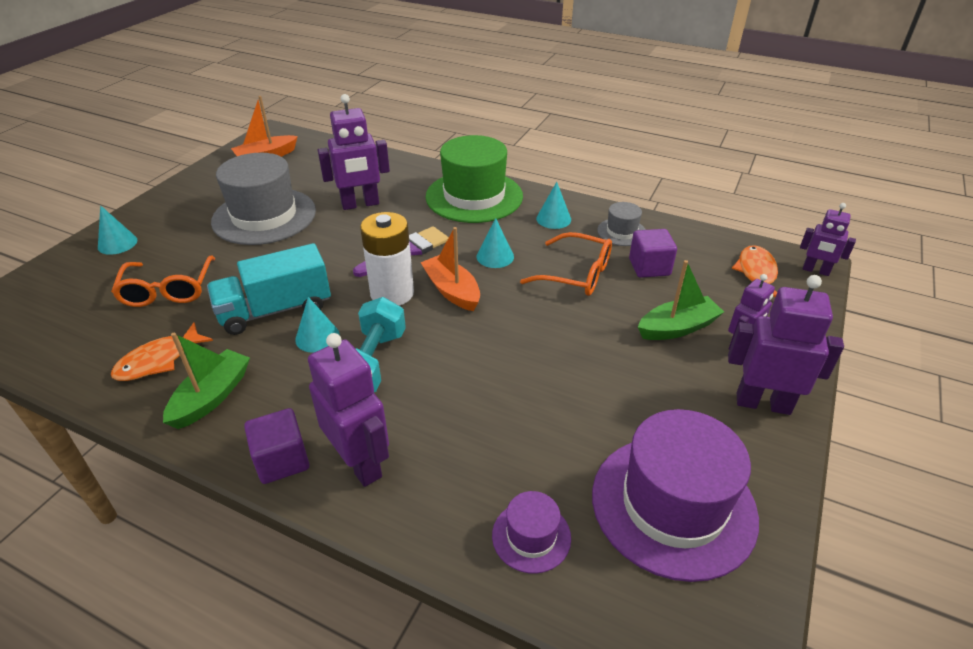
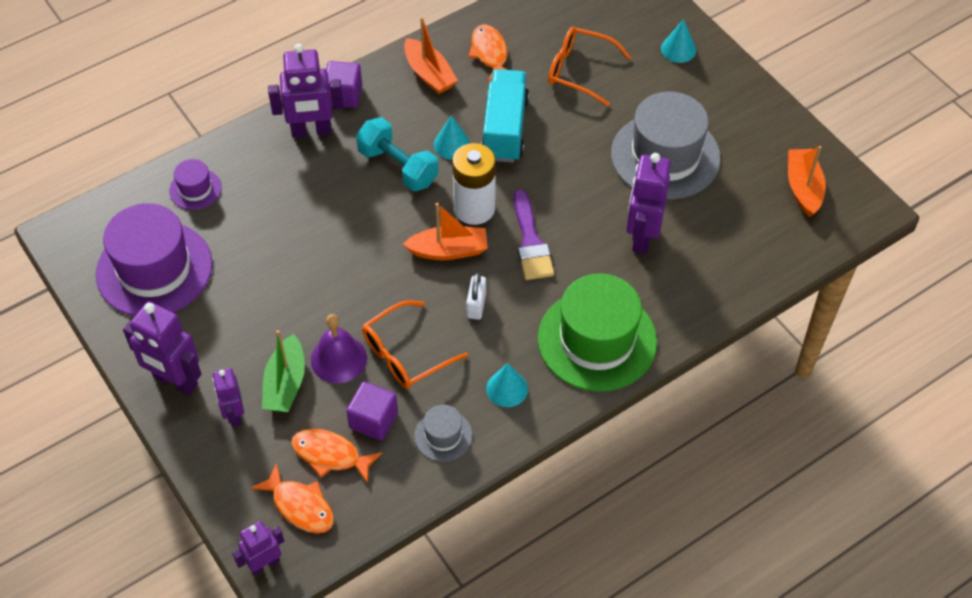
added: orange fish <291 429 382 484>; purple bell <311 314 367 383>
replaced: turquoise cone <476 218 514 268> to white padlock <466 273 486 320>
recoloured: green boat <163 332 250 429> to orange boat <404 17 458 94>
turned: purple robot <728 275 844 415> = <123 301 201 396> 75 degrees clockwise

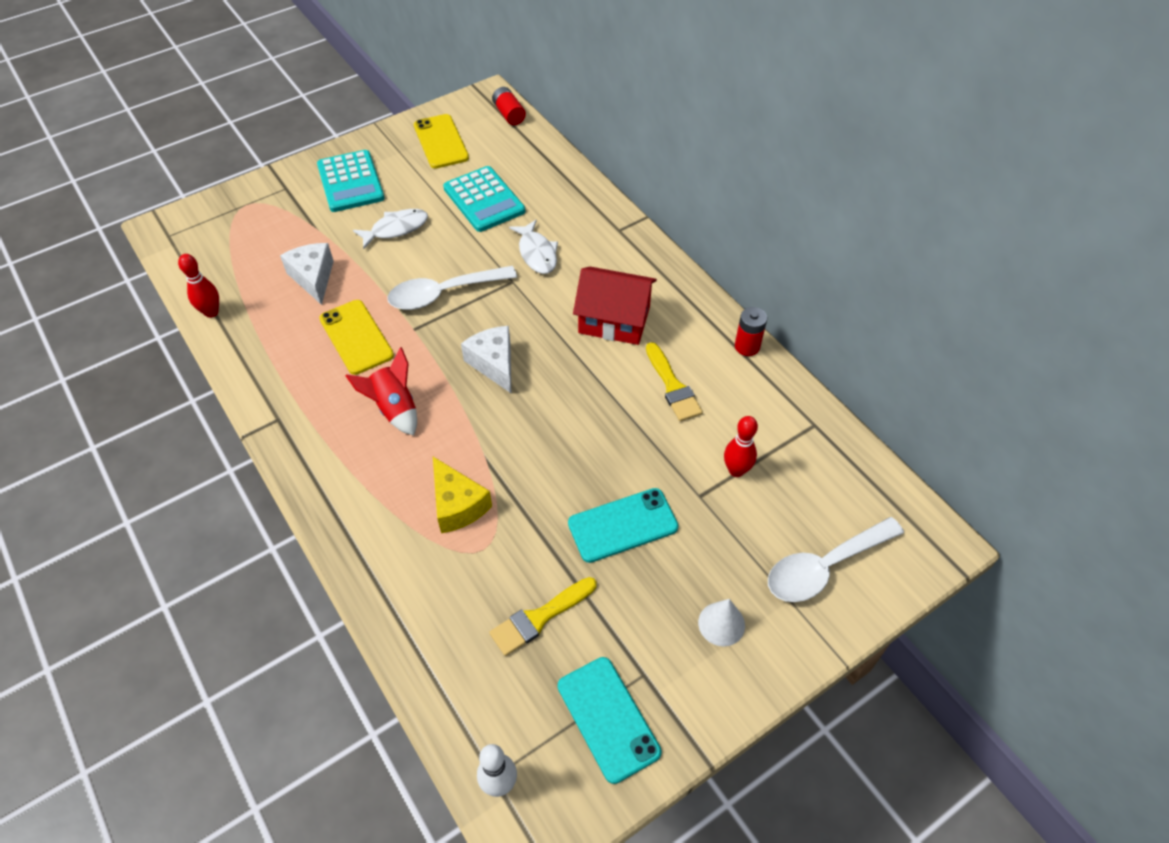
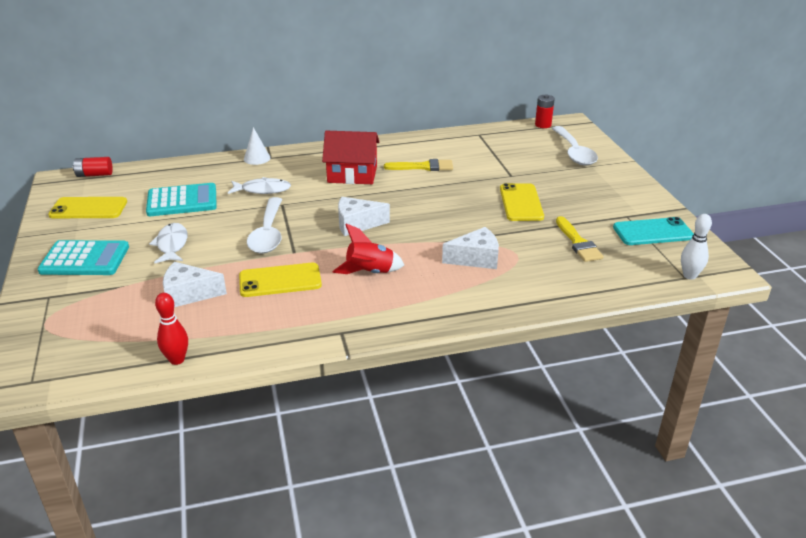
removed: red bowling pin <724 416 758 477>
moved: white cone <698 599 745 646> to <244 127 270 165>; red battery <735 307 767 356> to <535 95 555 128>
recoloured: yellow cheese <433 457 492 533> to white cheese <442 227 499 269>; turquoise phone <568 488 679 563> to yellow phone <500 183 544 221>
turned: red house <573 267 657 345> = <322 131 380 184> 60 degrees clockwise

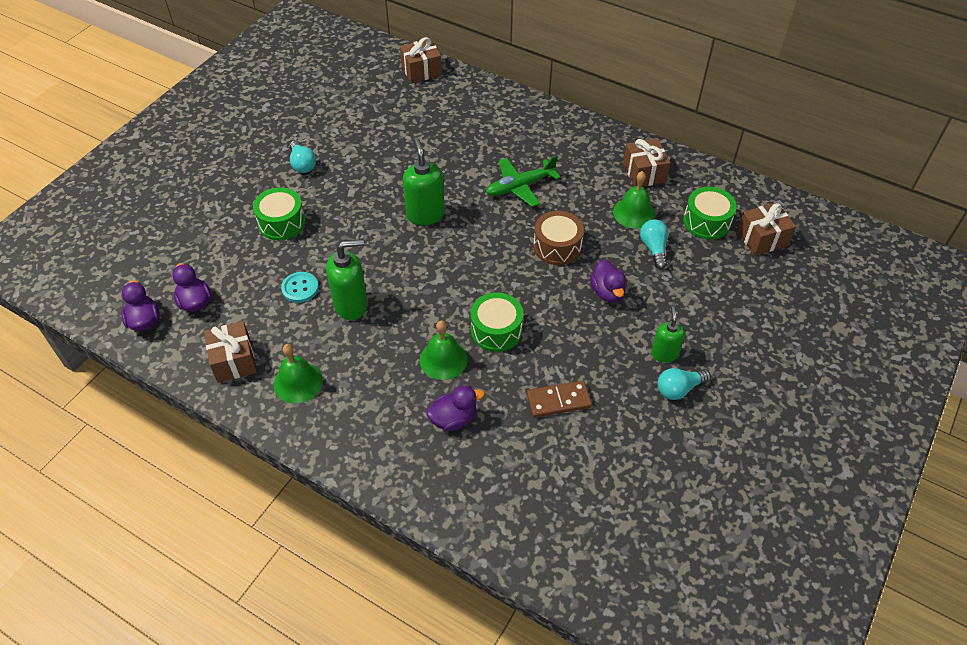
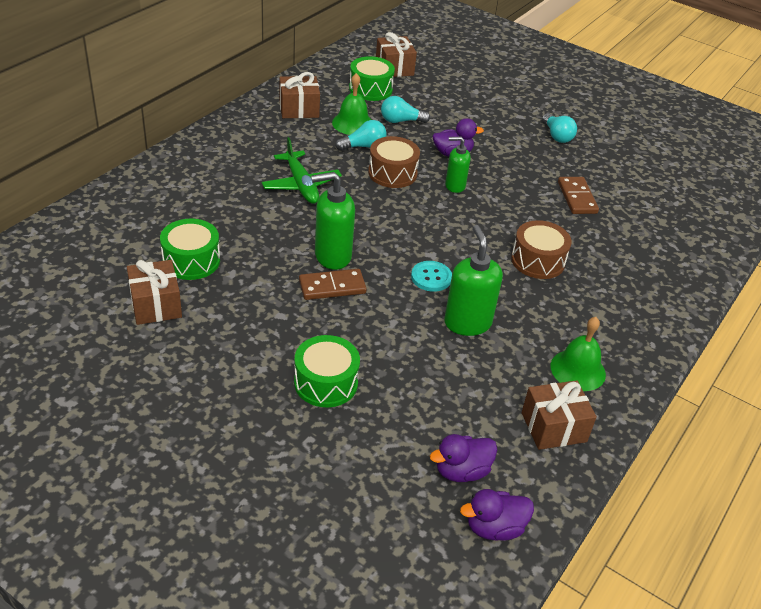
removed: purple duck <426 386 484 431>
added: brown domino <299 269 367 300>
moved: turquoise button <281 272 319 303> to <411 261 452 292>; turquoise light bulb <290 140 316 173> to <335 120 386 151>; brown gift <400 37 442 83> to <127 260 182 325>; green drum <471 292 523 352> to <160 219 220 280>; green soap dispenser <651 306 685 362> to <445 137 471 193>
replaced: green bell <420 321 468 380> to brown drum <511 220 572 279>

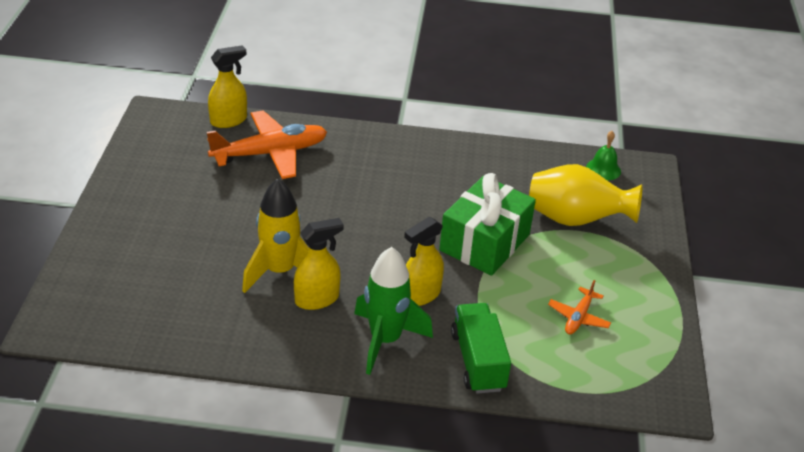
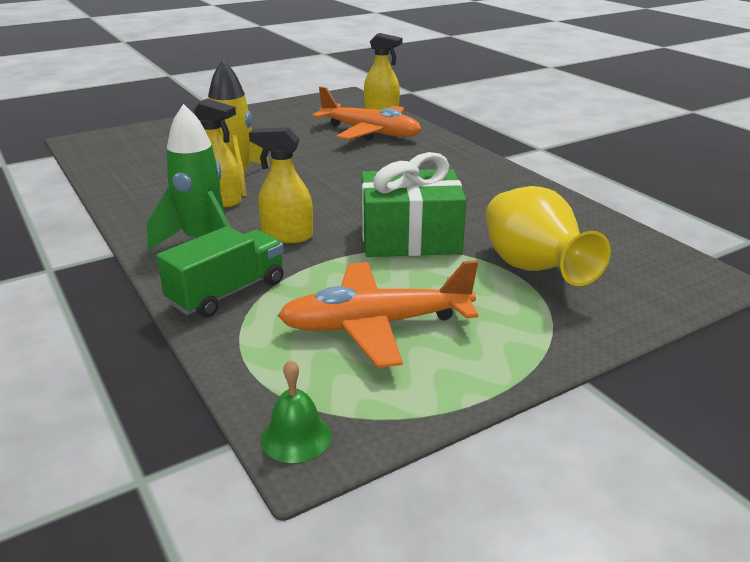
moved: green bell <586 131 621 180> to <261 360 332 463>
resized: orange plane <548 280 611 335> = <278 260 478 368> x2.02

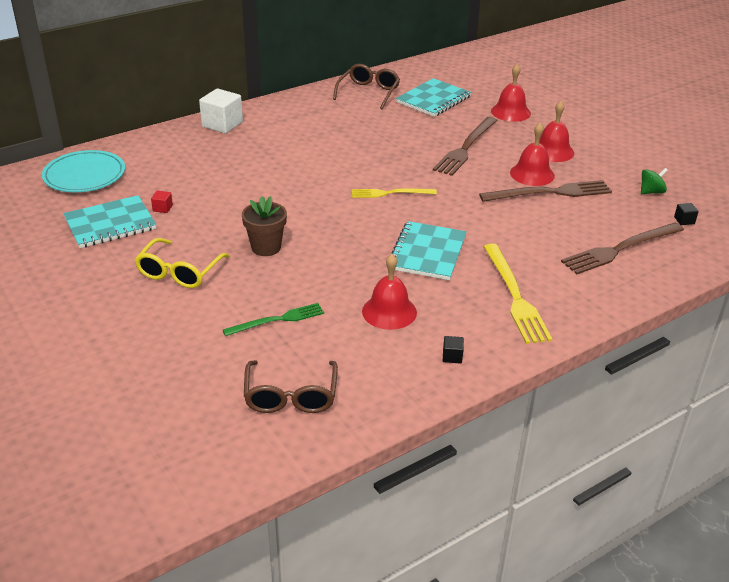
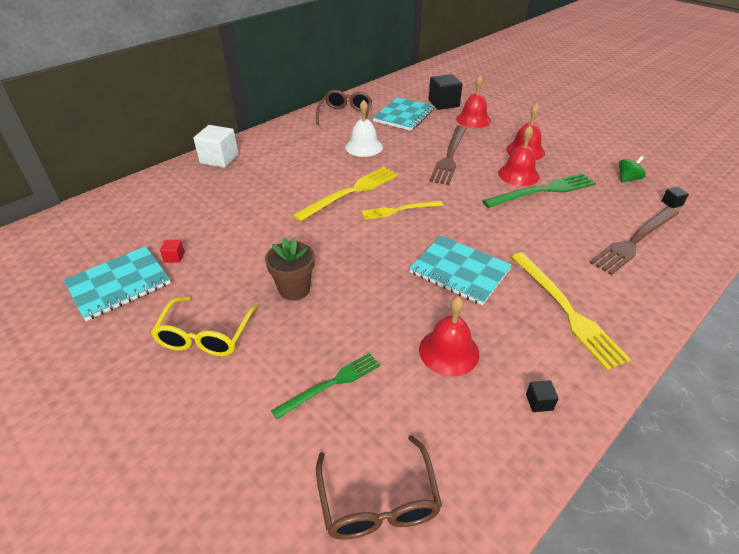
removed: turquoise plate <42 150 125 192>
added: yellow fork <293 167 398 222>; white bell <345 100 383 157>; black cube <429 74 463 110>
recoloured: brown fork <479 180 612 202> to green fork <482 173 596 208>
turned: turquoise notebook <391 221 467 280> = <409 236 512 305> 60 degrees counterclockwise

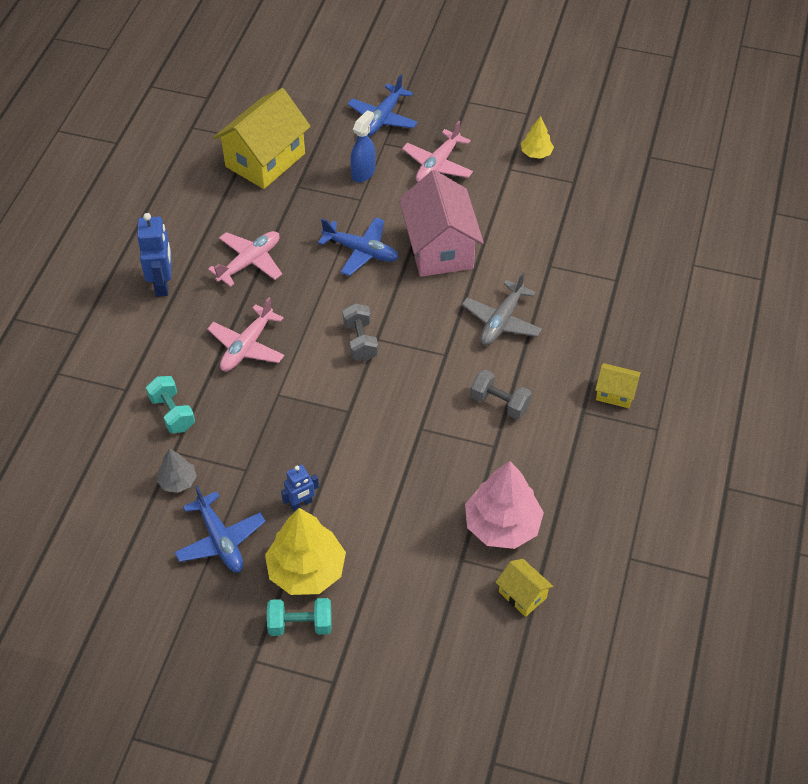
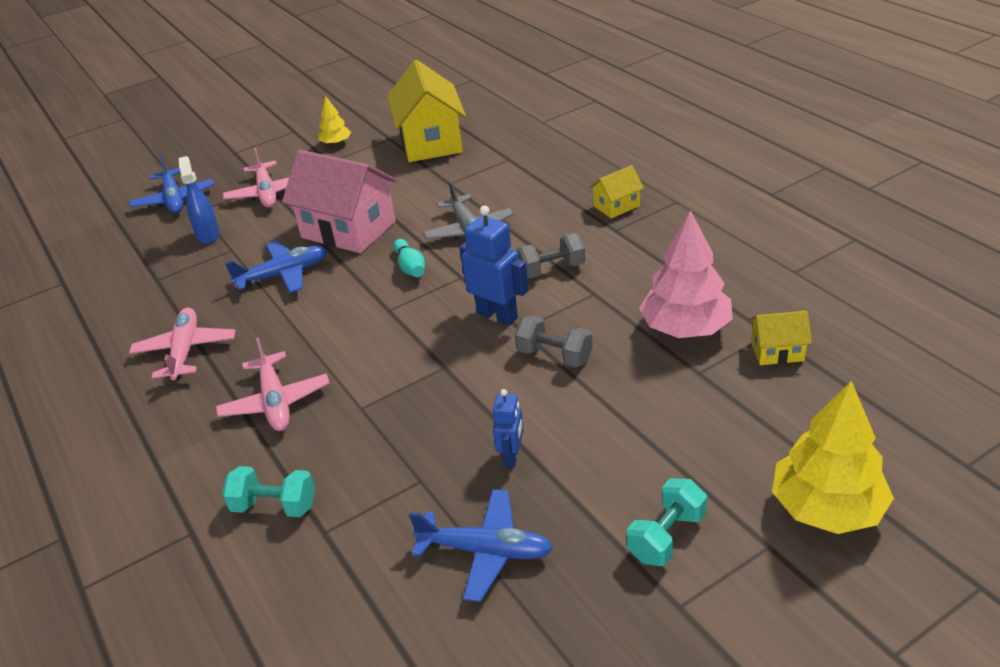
removed: grey tree <157 448 197 493>
added: turquoise bowling pin <393 239 425 277>
moved: blue robot <137 213 172 297> to <459 205 528 326>; yellow house <213 88 311 189> to <387 60 466 162>; yellow tree <265 508 346 595> to <772 381 894 534>; grey dumbbell <343 303 378 361> to <515 315 593 368>

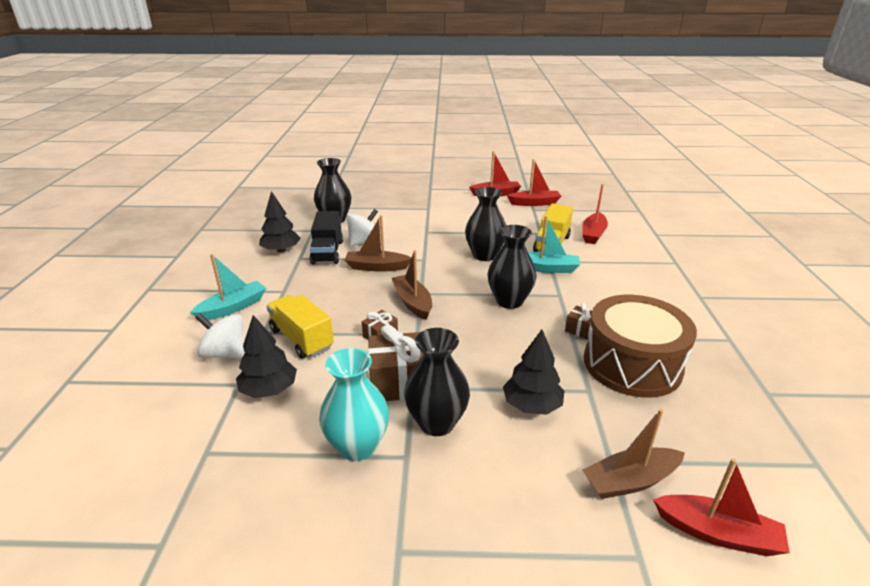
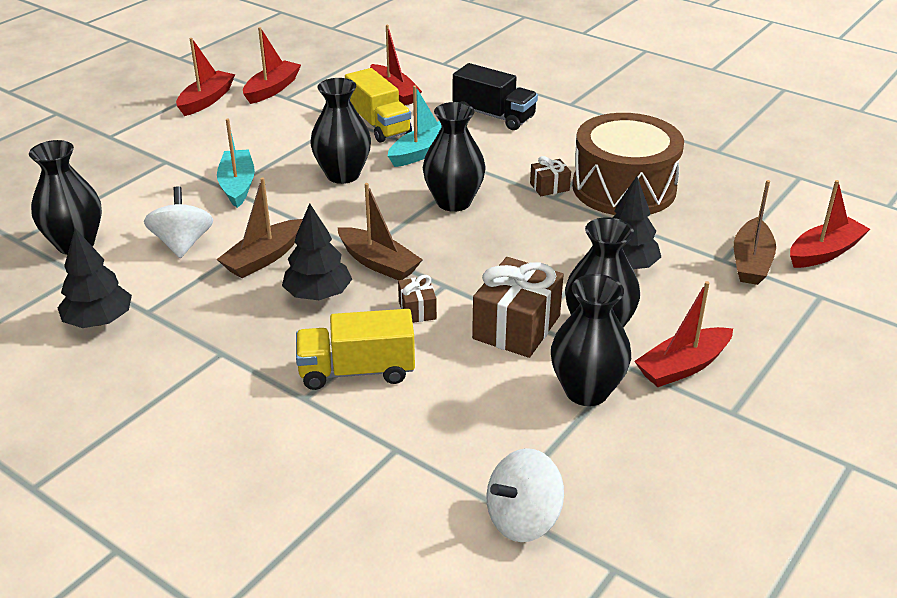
added: red boat <634 281 733 387>
moved: turquoise boat <190 254 266 320> to <217 118 255 208>; white spinning top <195 313 245 358> to <487 448 564 542>; black tree <236 315 297 398> to <282 203 352 300>; black truck <309 211 343 265> to <453 63 538 130>
recoloured: turquoise vase <319 348 389 461> to black vase <551 274 631 406>
turned: brown boat <392 250 432 320> = <337 183 423 280> 150 degrees counterclockwise

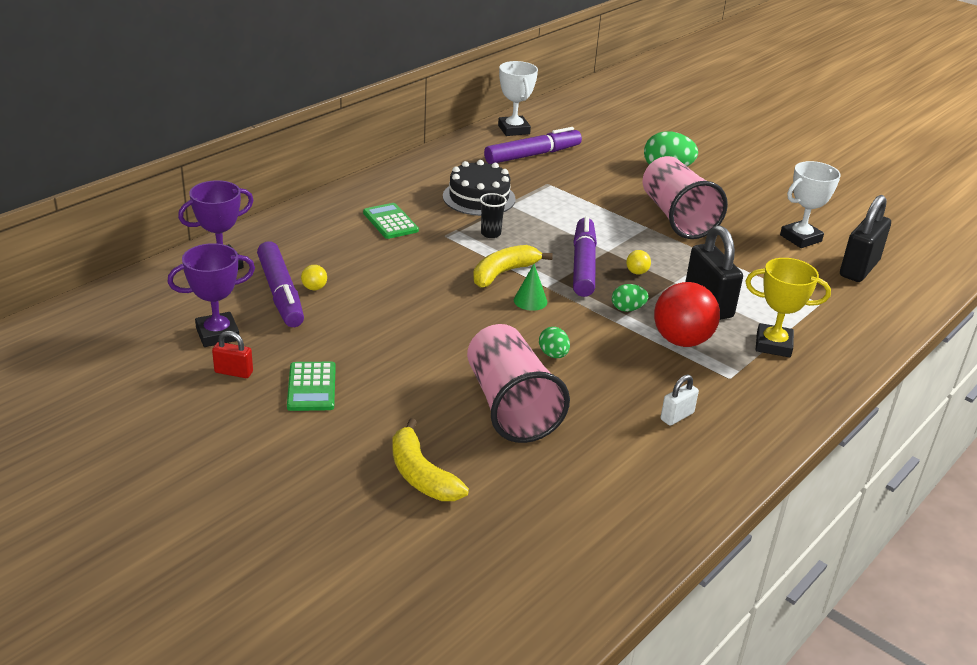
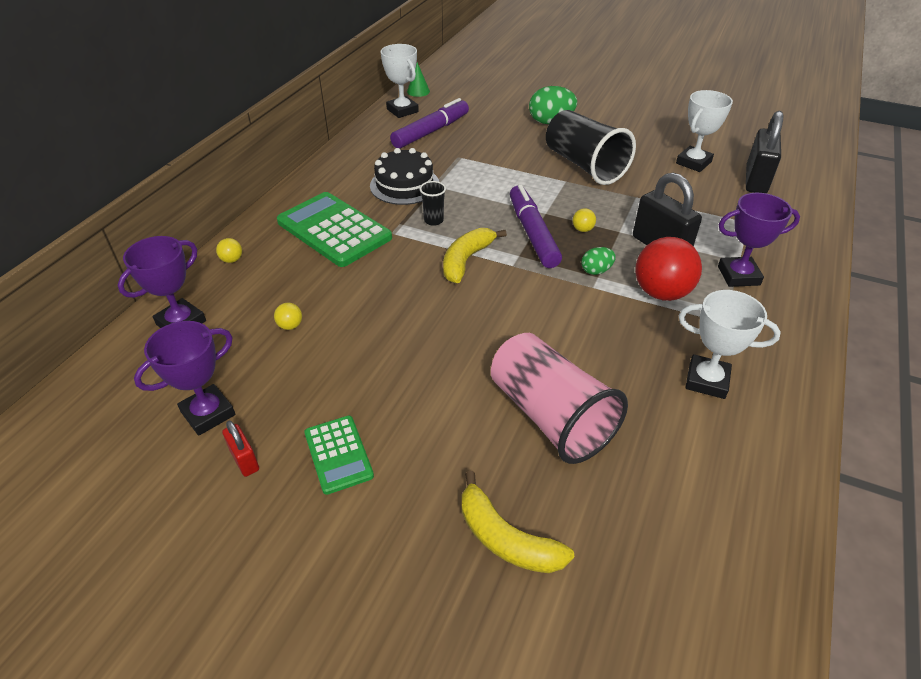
removed: purple marker <257 241 304 327>; green egg <539 327 570 358>
added: yellow ball <216 238 242 263>
moved: green cone <514 264 547 311> to <407 62 430 97>
replaced: white padlock <661 375 699 426> to white trophy <679 290 781 399>
recoloured: pink cup <642 156 728 239> to black cup <546 110 636 185>; yellow trophy <745 258 831 357> to purple trophy <718 193 800 287>
turned: red padlock <212 331 253 378> = <222 421 259 477> 60 degrees clockwise
resized: green calculator <363 203 419 239> = <277 192 392 267> x1.84

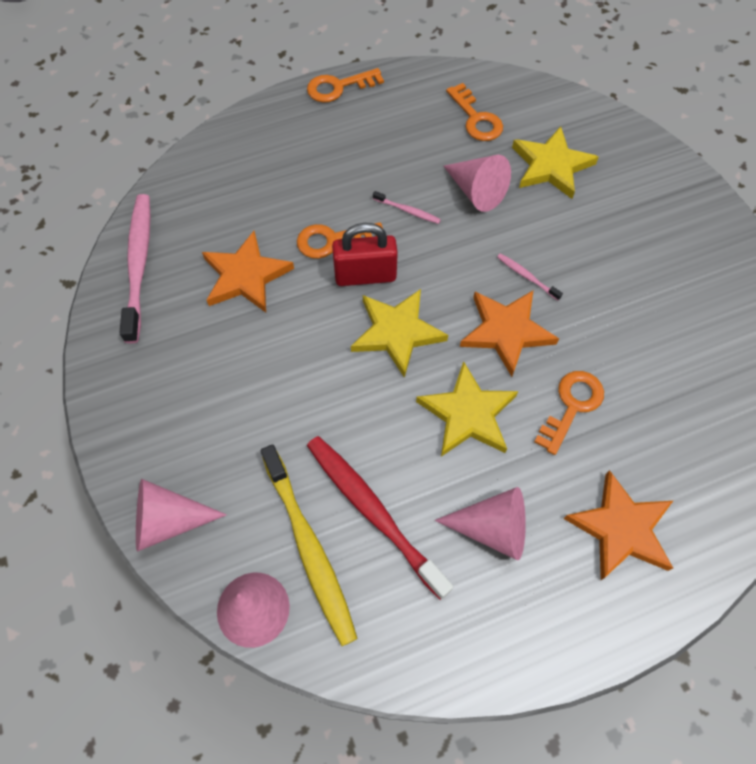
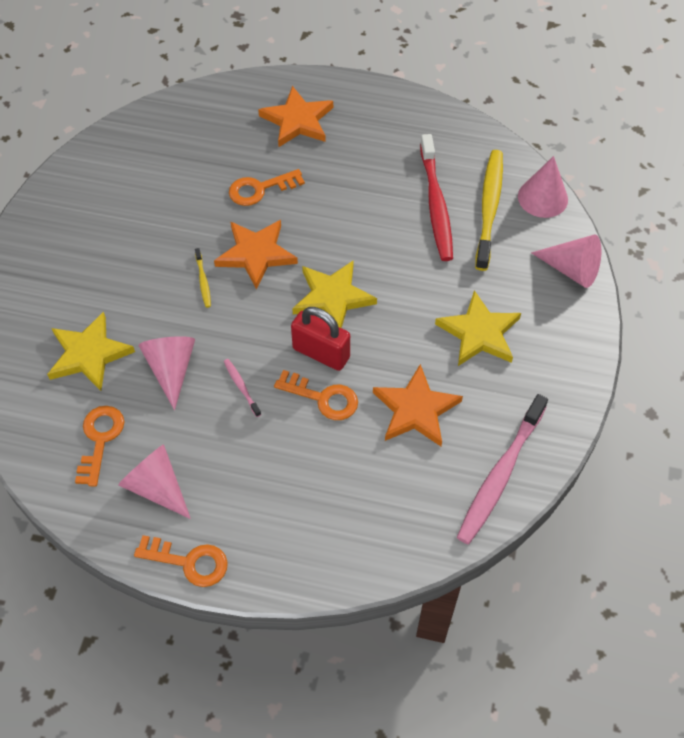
moved: yellow star <416 361 518 456> to <435 290 521 366>; pink cone <434 487 526 560> to <118 444 191 519>
recoloured: pink toothbrush <497 253 563 300> to yellow toothbrush <195 248 211 308>

